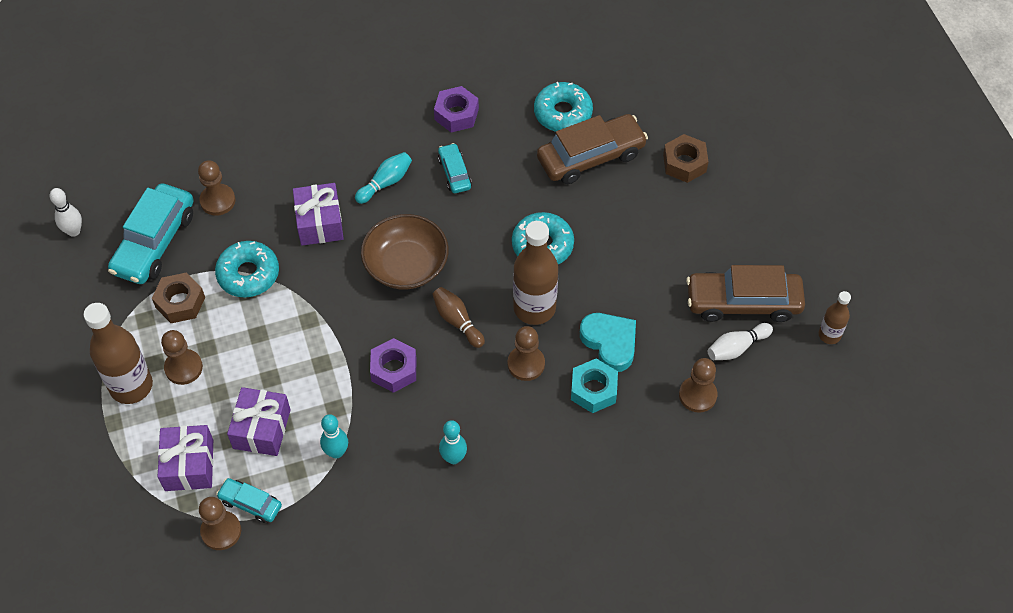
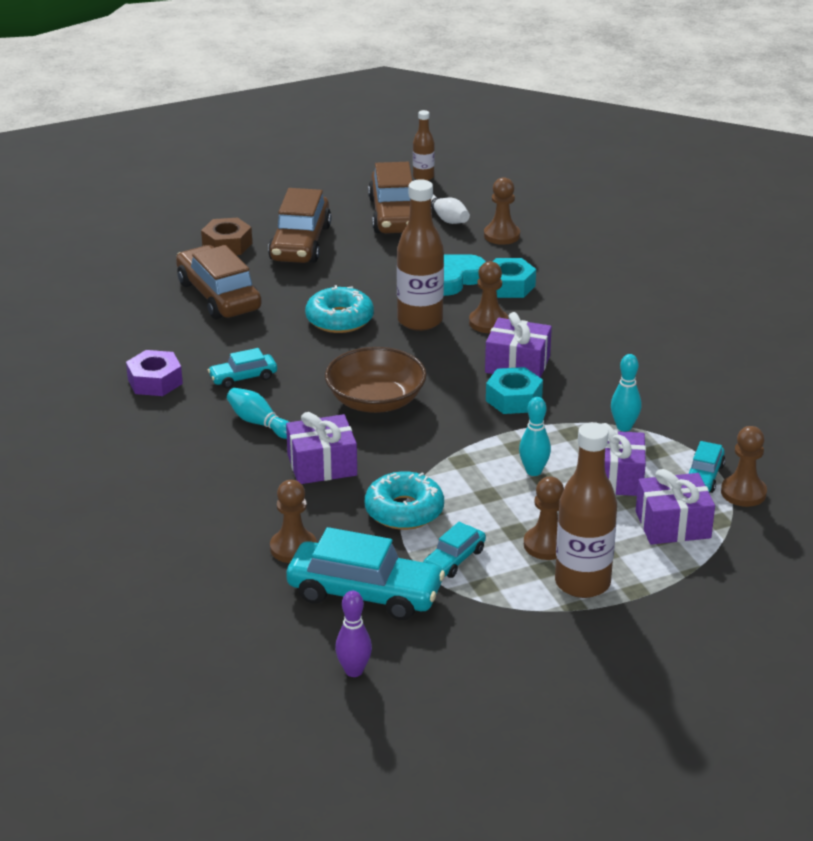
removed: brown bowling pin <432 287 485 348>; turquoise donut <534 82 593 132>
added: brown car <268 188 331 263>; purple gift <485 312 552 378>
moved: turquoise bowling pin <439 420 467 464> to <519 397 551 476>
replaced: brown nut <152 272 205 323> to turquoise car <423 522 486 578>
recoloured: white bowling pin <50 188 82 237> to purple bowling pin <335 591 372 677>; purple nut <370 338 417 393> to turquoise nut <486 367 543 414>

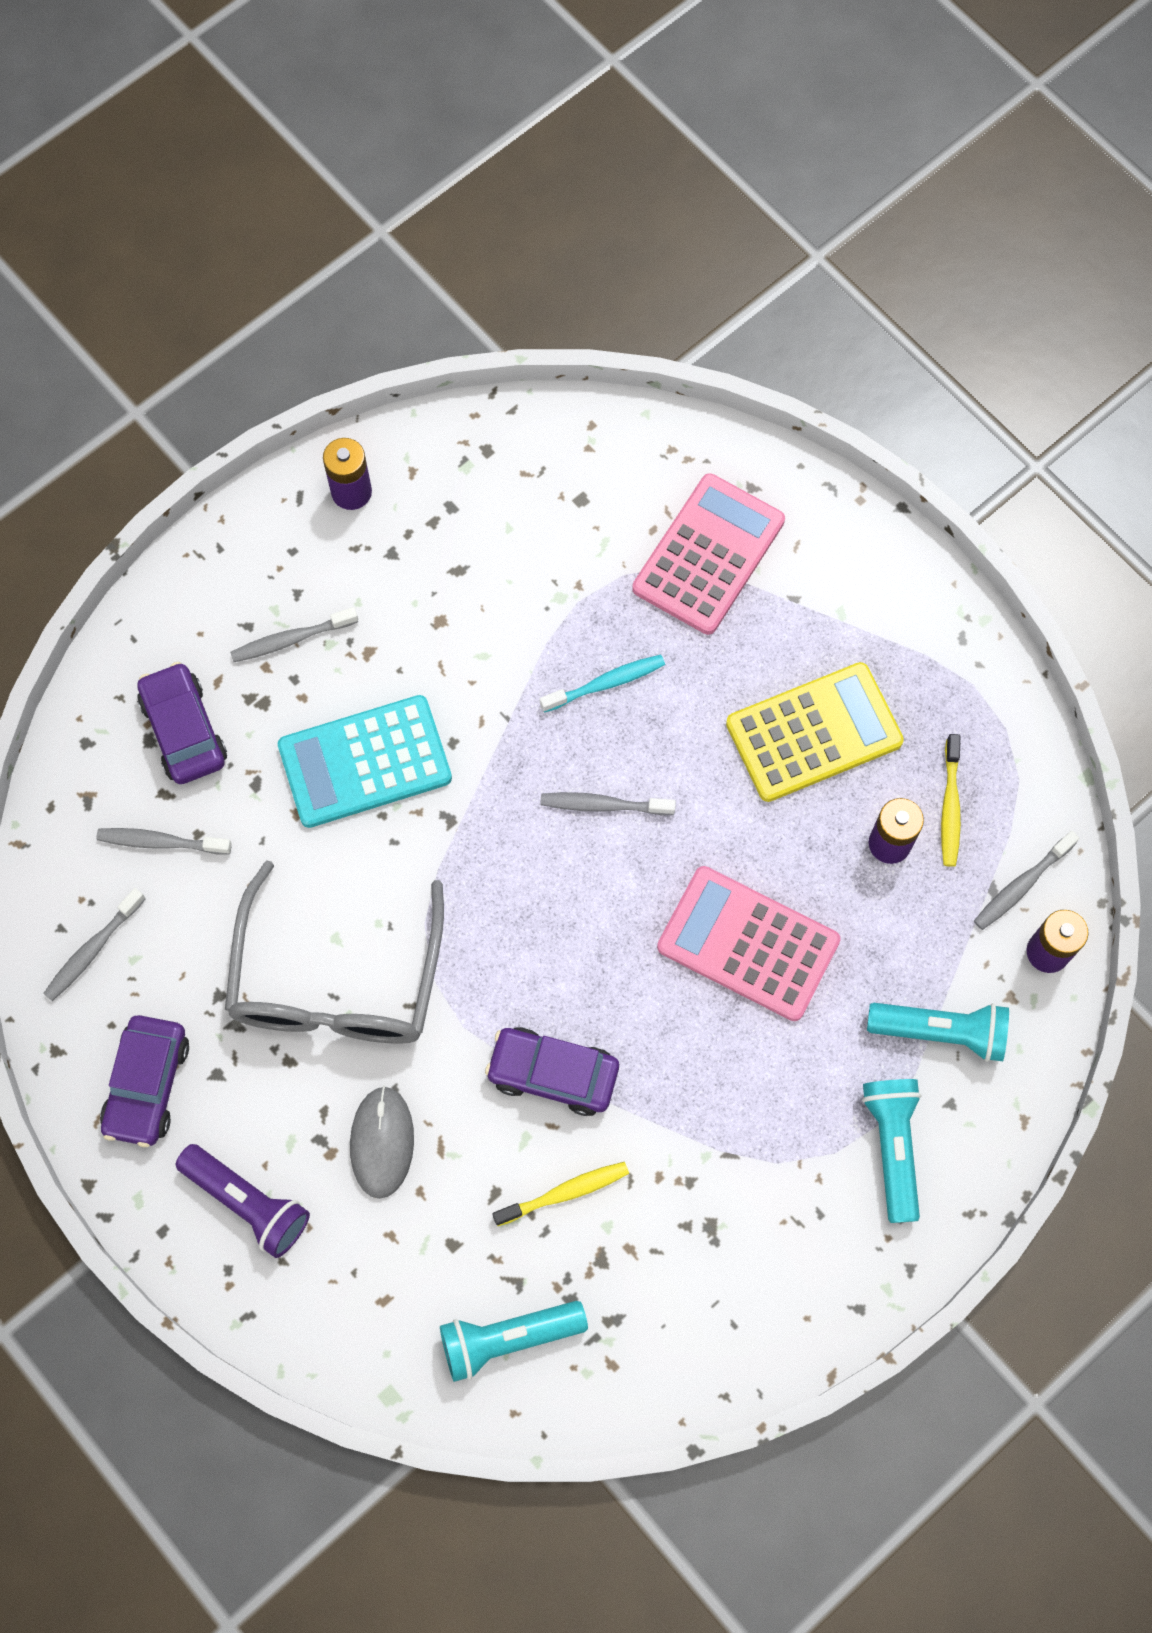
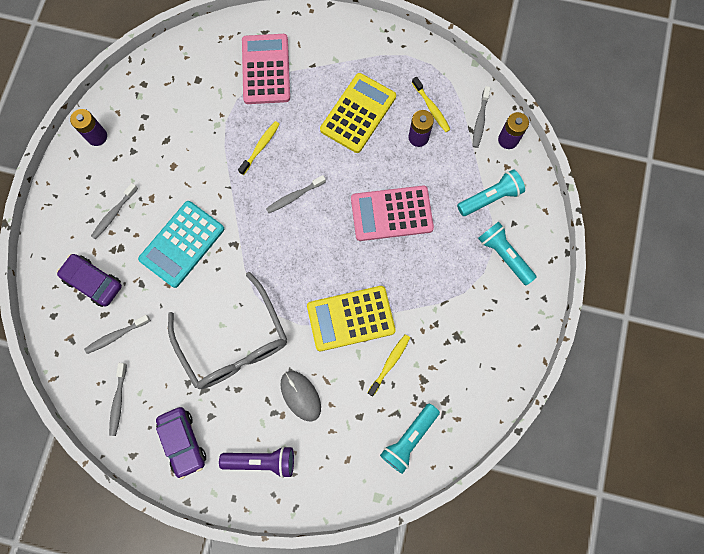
replaced: purple car <485 1027 619 1116> to yellow calculator <307 286 396 351>
recoloured: turquoise toothbrush <540 655 665 713> to yellow toothbrush <238 121 280 175>

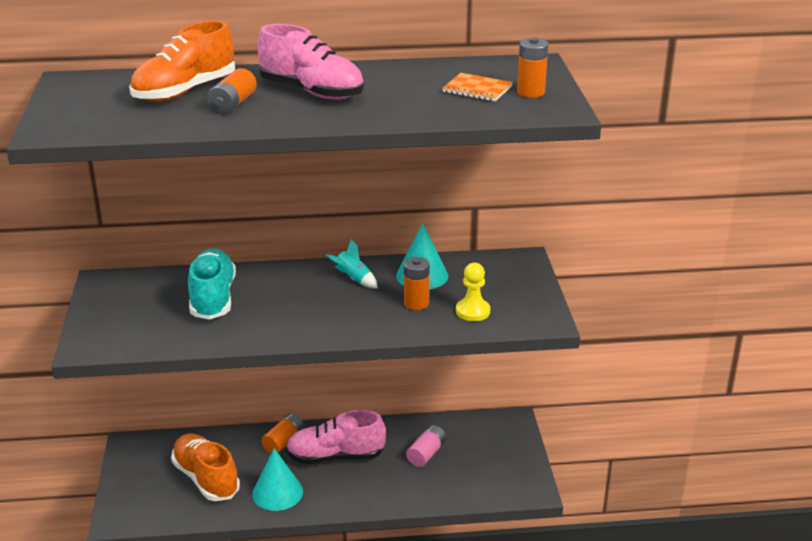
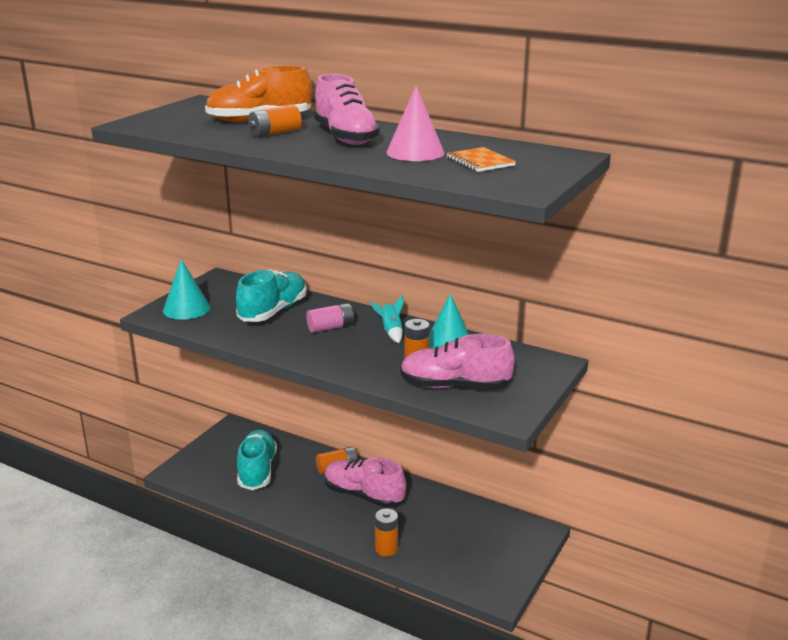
added: pink cone <386 86 445 161>
moved: turquoise cone <252 448 303 511> to <163 259 211 320>; pink battery <406 425 446 467> to <306 303 354 333>; orange battery <517 38 548 98> to <375 509 398 557>
replaced: yellow pawn <456 263 490 321> to pink shoe <400 334 515 389>
recoloured: orange shoe <171 434 240 501> to turquoise shoe <237 430 277 490>

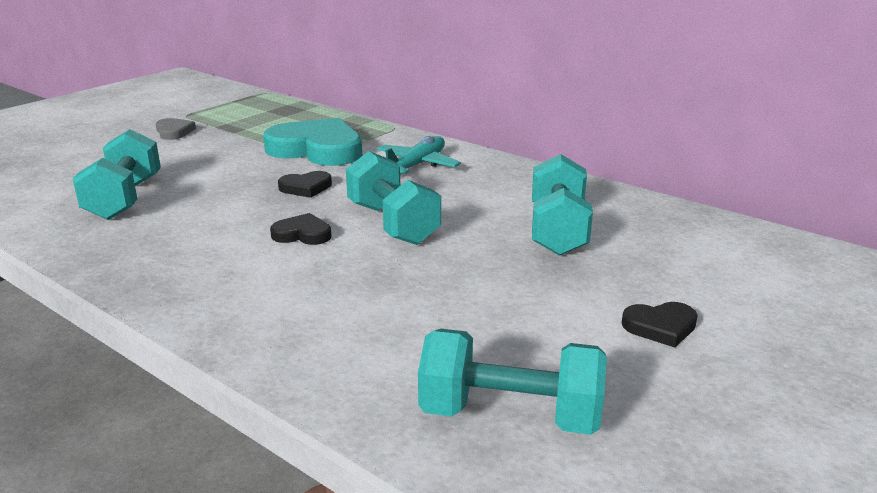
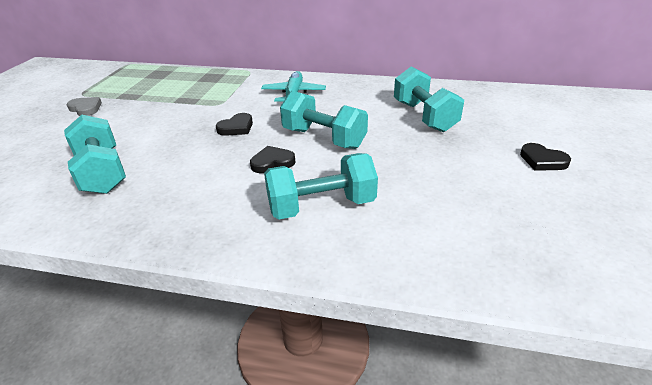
removed: turquoise heart <263 118 362 166>
moved: turquoise dumbbell <418 329 607 435> to <264 153 378 219>
turned: black heart <622 302 698 347> = <520 143 571 171> 75 degrees clockwise

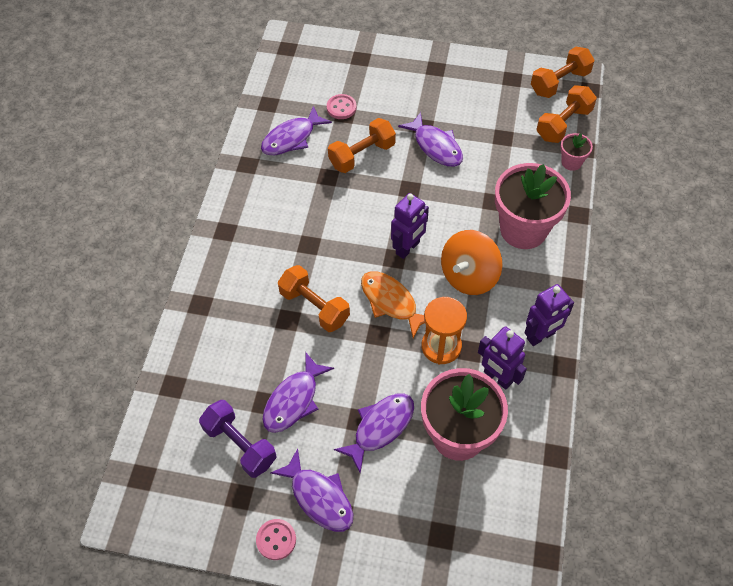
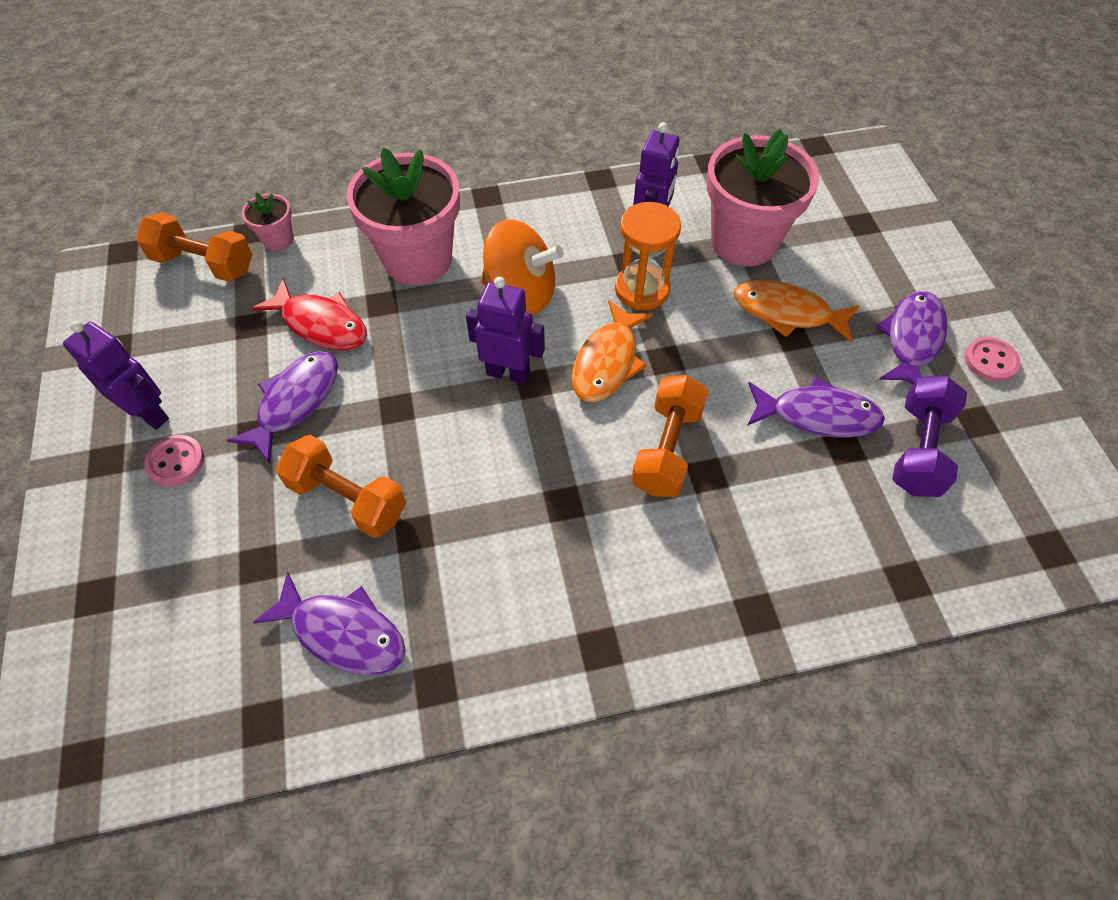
removed: orange dumbbell <531 47 595 98>
added: red fish <251 278 367 351>
moved: pink button <327 94 357 119> to <144 435 205 487>; purple robot <525 284 574 346> to <63 320 169 430>
recoloured: purple fish <334 393 414 473> to orange fish <734 280 860 343>

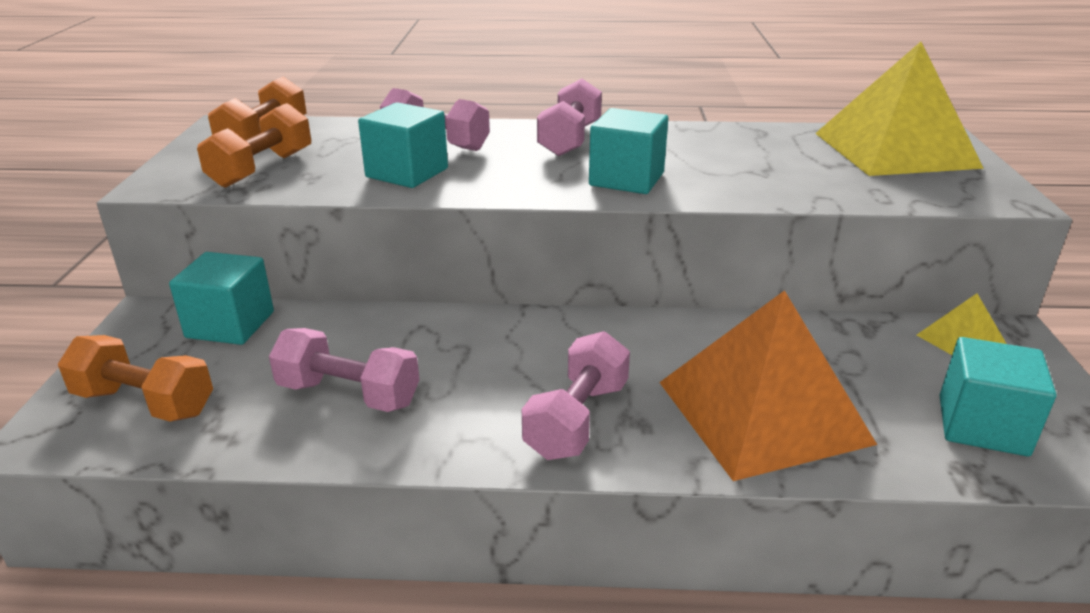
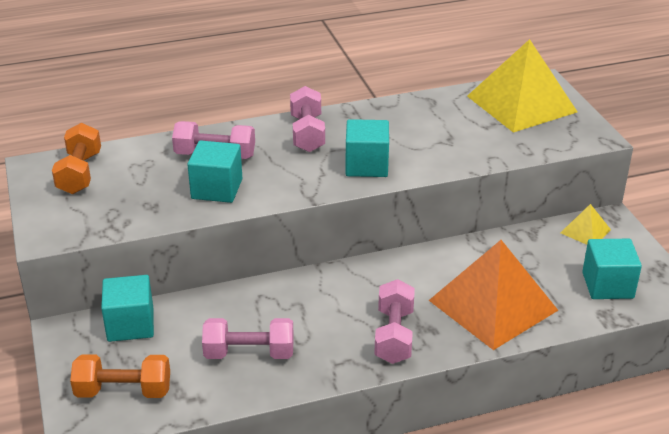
removed: orange dumbbell <197 103 311 188>

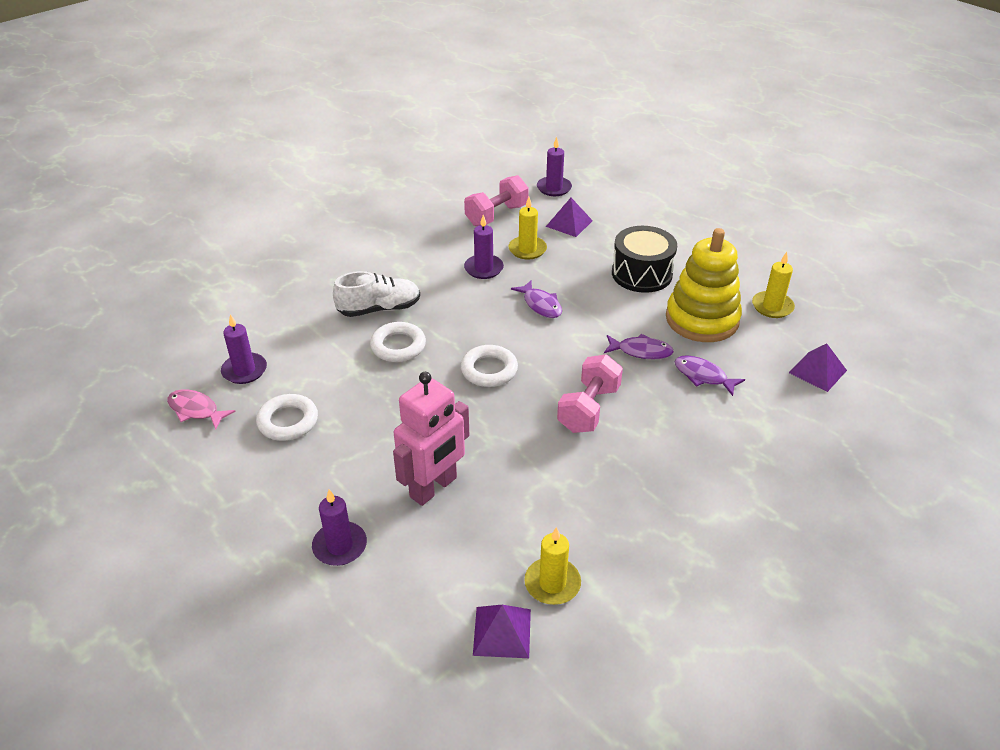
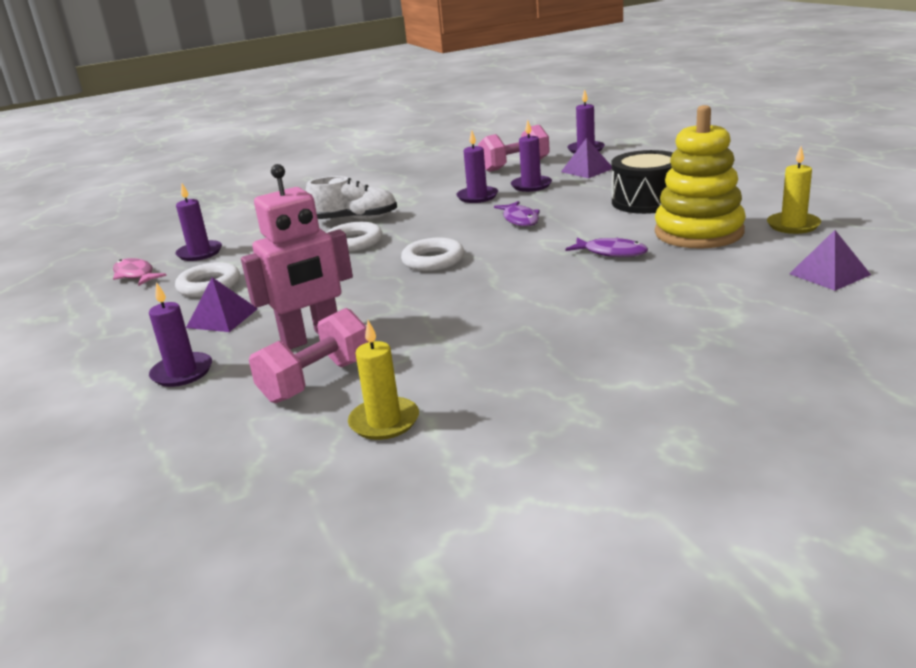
removed: purple fish <675 355 745 396>
moved: purple pyramid <473 605 531 658> to <186 277 258 332>; pink dumbbell <557 354 623 433> to <249 308 369 403>
recoloured: yellow candle <508 197 547 260> to purple candle <511 120 552 192>

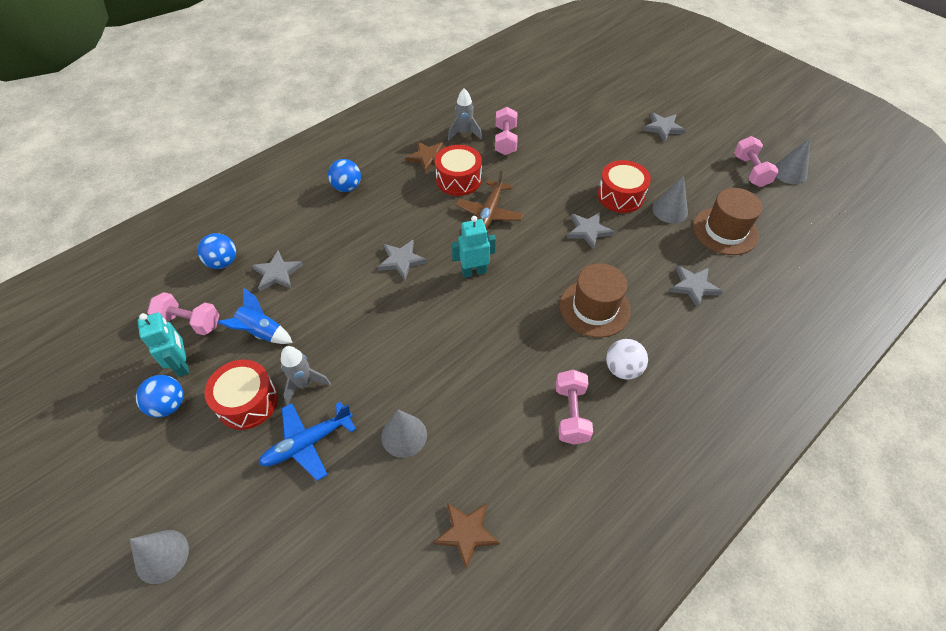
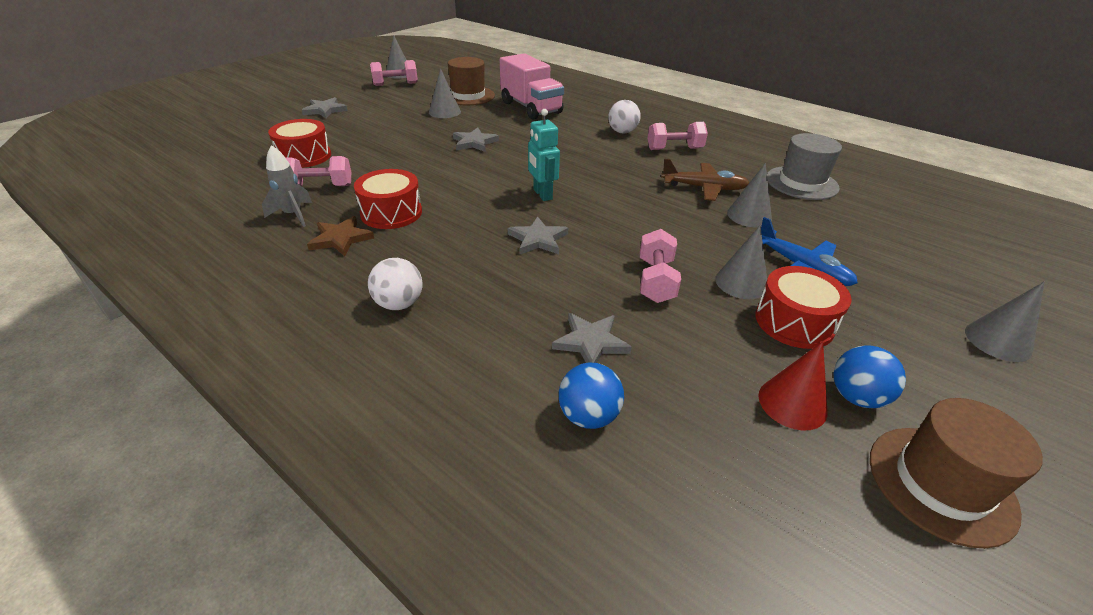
removed: blue rocket <217 288 293 344>
moved: pink dumbbell <147 292 220 335> to <640 229 681 303>; brown plane <456 171 524 230> to <661 158 749 201>; brown hat <560 263 631 338> to <870 398 1043 548>; red drum <597 160 651 213> to <268 119 331 168>
replaced: turquoise robot <137 312 189 377> to red cone <758 341 827 430>; grey rocket <281 346 331 405> to grey cone <715 225 767 299>; brown star <433 503 500 570> to grey hat <767 133 842 200>; grey star <669 265 723 308> to pink truck <500 53 564 120>
recoloured: blue ball <328 159 361 192> to white ball <368 258 423 310>

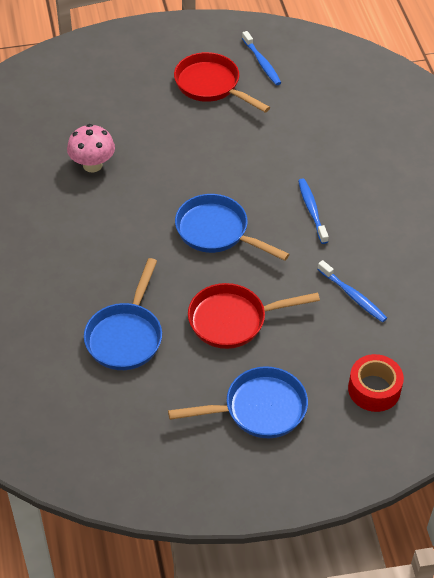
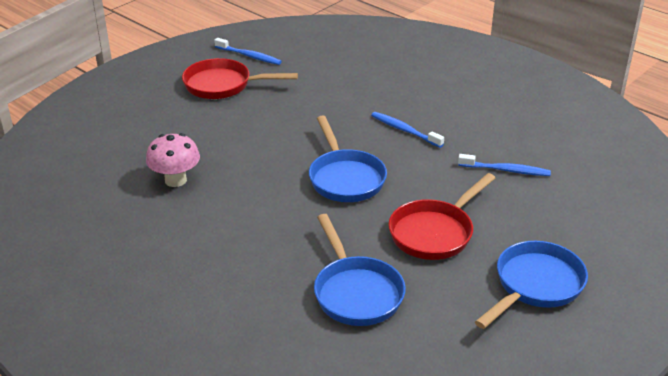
removed: red tape <348 354 404 412>
turned: blue pan <175 194 290 261> = <309 116 387 202> 105 degrees counterclockwise

